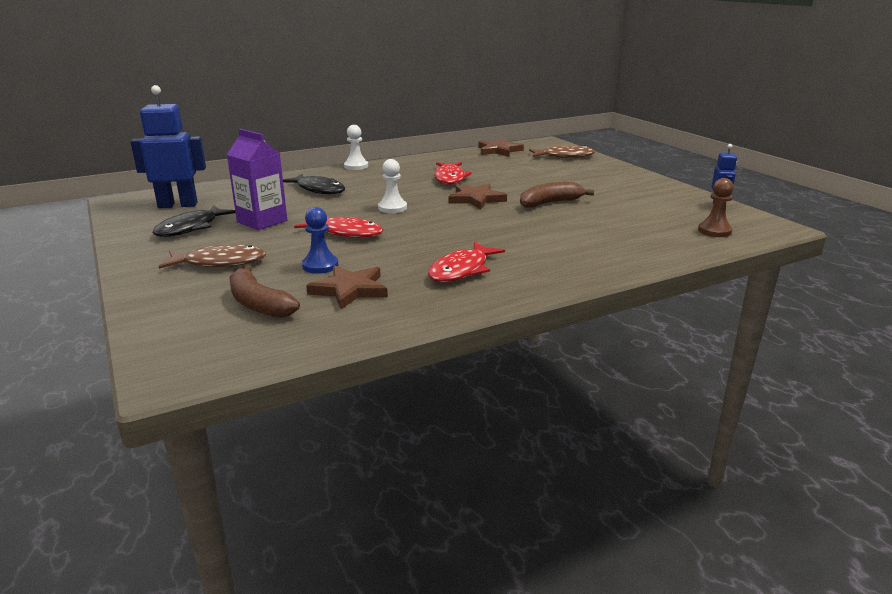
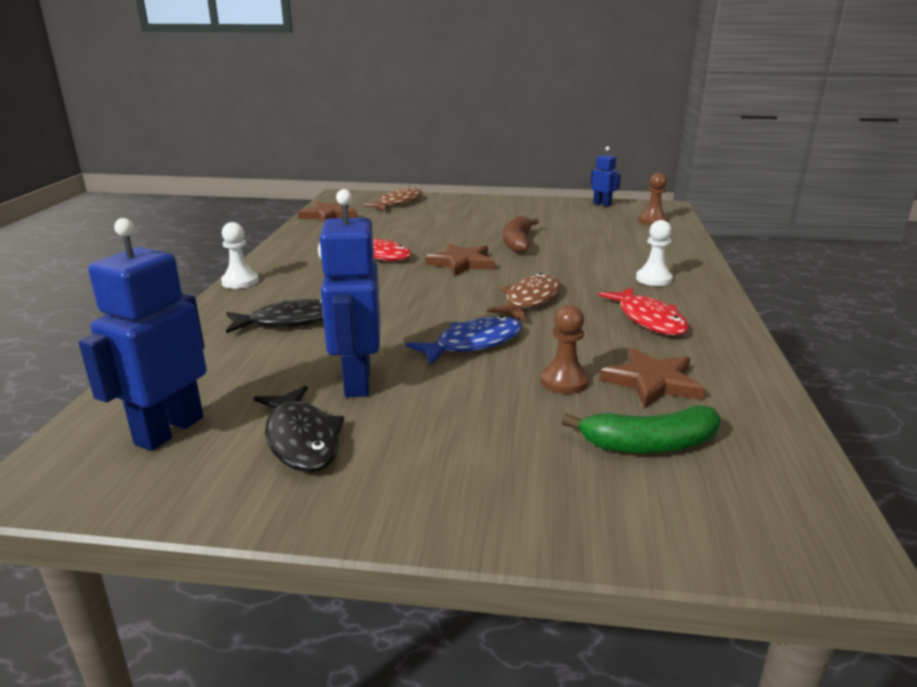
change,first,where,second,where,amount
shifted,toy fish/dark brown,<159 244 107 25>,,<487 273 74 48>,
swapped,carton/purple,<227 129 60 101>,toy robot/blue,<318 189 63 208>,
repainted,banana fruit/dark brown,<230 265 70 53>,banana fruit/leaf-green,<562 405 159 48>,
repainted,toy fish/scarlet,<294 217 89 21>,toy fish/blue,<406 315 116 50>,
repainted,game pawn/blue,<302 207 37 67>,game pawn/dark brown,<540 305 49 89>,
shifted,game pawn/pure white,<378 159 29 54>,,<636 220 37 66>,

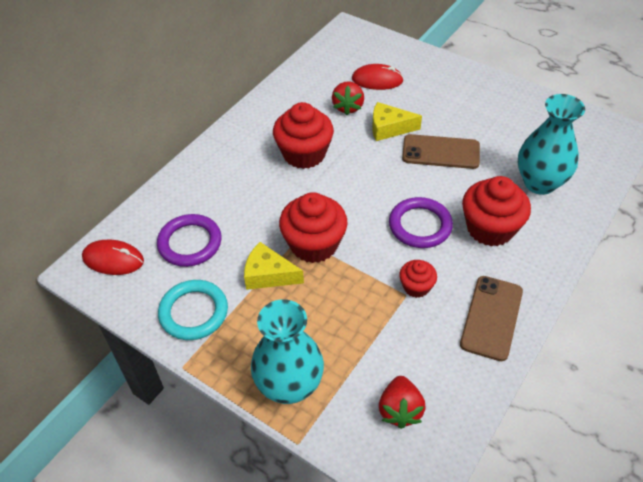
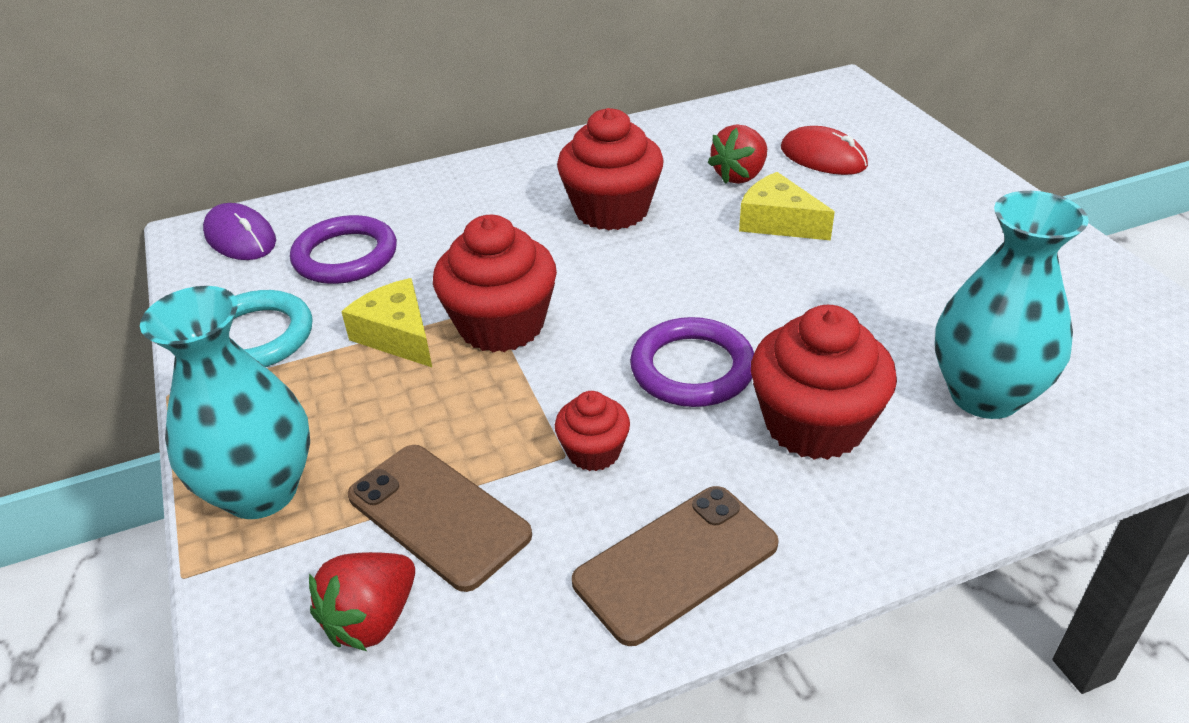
change,first,where,second,where,amount
repainted,mouse/scarlet,<82 240 62 35>,mouse/purple,<203 203 73 57>,
shifted,smartphone/dark brown,<402 134 78 35>,,<348 445 184 147>,

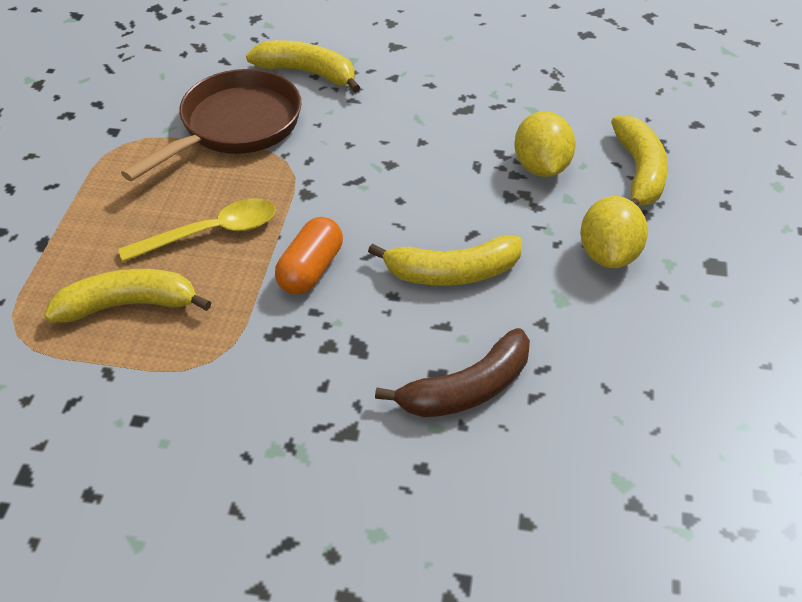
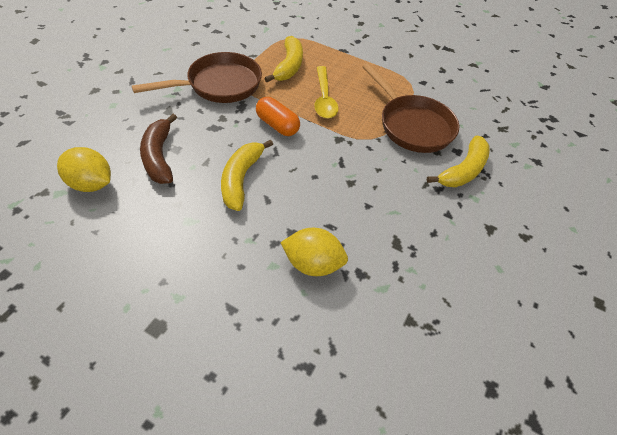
change,first,where,second,where,amount
shifted,toy lemon/bright yellow,<580 196 68 72>,,<57 147 54 45>,
gone,banana fruit/bright yellow,<611 115 57 91>,,,
new,,,frying pan/dark brown,<132 52 130 51>,

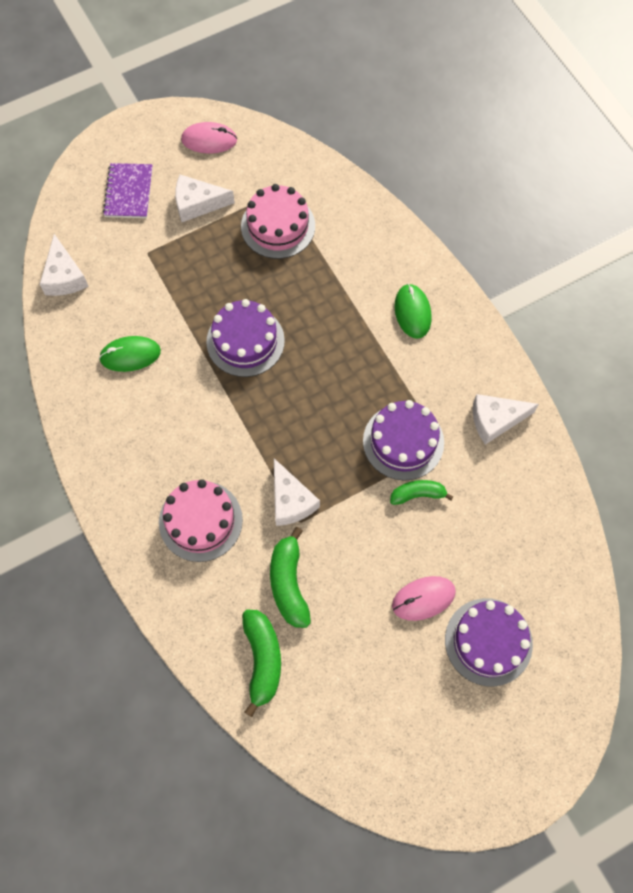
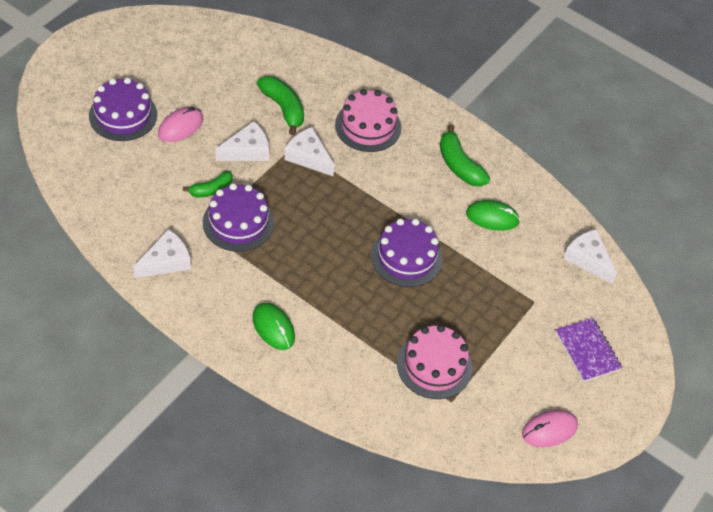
change,first,where,second,where,amount
rotated,mouse/leaf-green,<99 336 62 36>,,<466 200 54 31>,45 degrees clockwise
shifted,cheese wedge/pure white,<175 175 60 47>,,<216 121 53 40>,
shifted,banana fruit/leaf-green,<242 610 39 107>,,<440 124 50 63>,

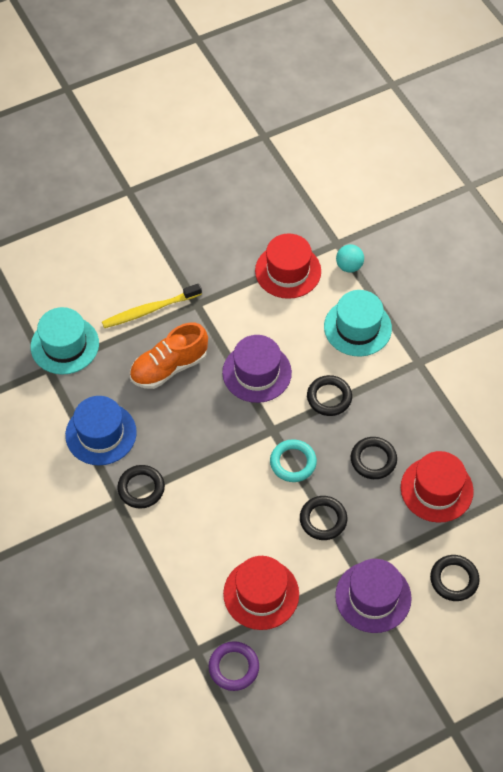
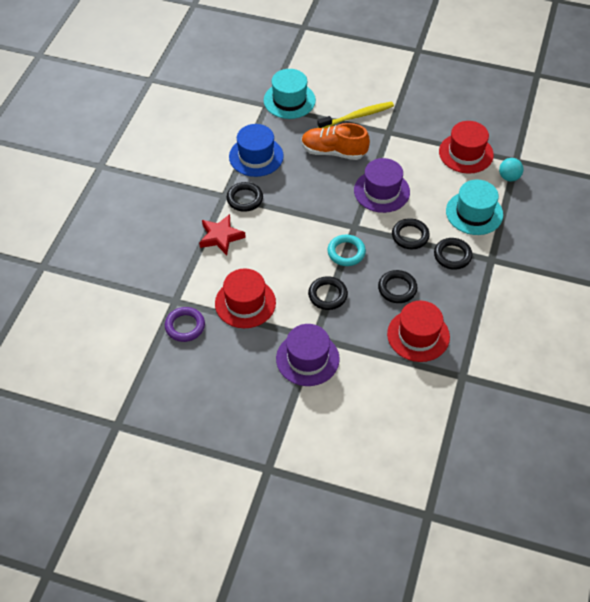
change,first,where,second,where,amount
rotated,tooth brush/bright yellow,<102 283 100 45>,,<317 102 77 26>,135 degrees clockwise
shifted,ring/jet-black,<430 555 50 46>,,<434 238 38 32>,
new,,,star shape/scarlet,<199 214 47 41>,

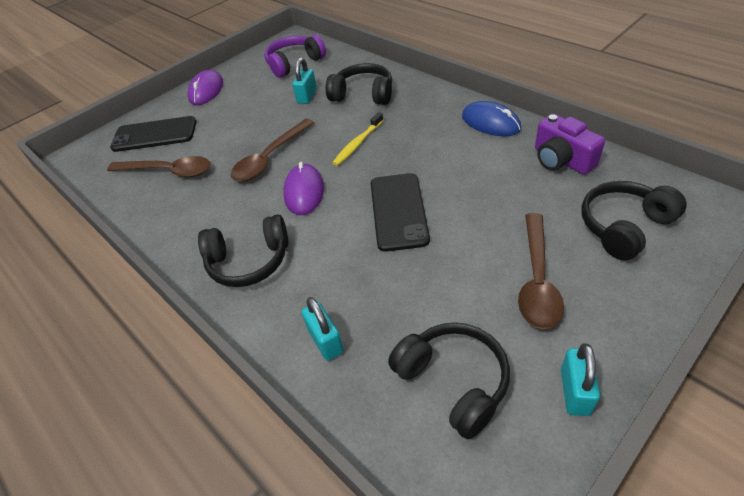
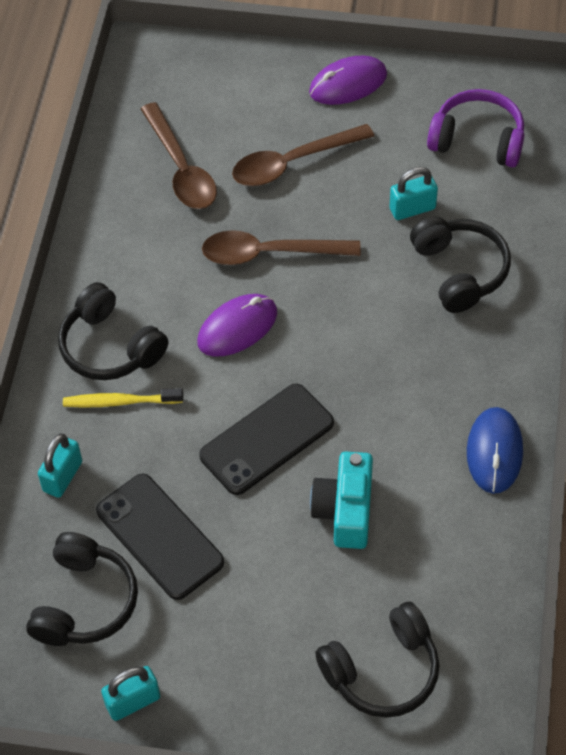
change,first,where,second,where,amount
shifted,smartphone/jet-black,<110 116 86 36>,,<96 474 128 126>,
shifted,tooth brush/bright yellow,<332 112 52 54>,,<63 388 120 20>,
shifted,spoon/dark brown,<518 213 46 116>,,<232 124 142 62>,
gone,photo camera/purple,<535 114 70 61>,,,
rotated,headphones/jet-black,<581 181 106 79>,,<315 602 124 116>,135 degrees clockwise
new,,,photo camera/turquoise,<310 452 63 97>,

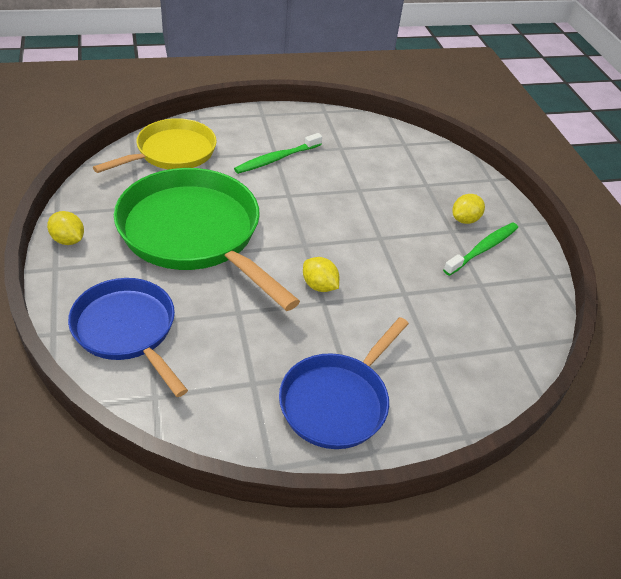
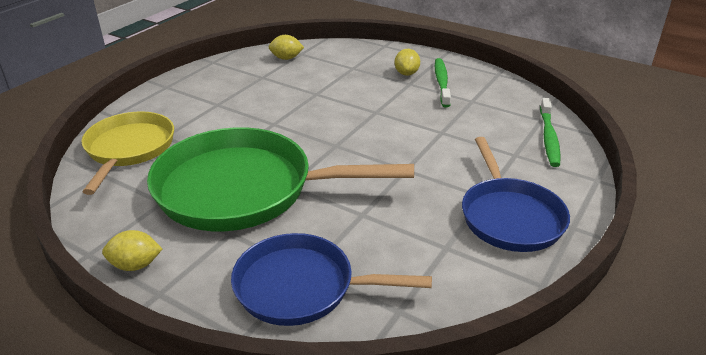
change,first,where,second,where,amount
shifted,tooth brush/leaf-green,<234 133 88 41>,,<540 98 20 69>,
shifted,toy lemon/bright yellow,<303 257 36 35>,,<269 35 35 25>,

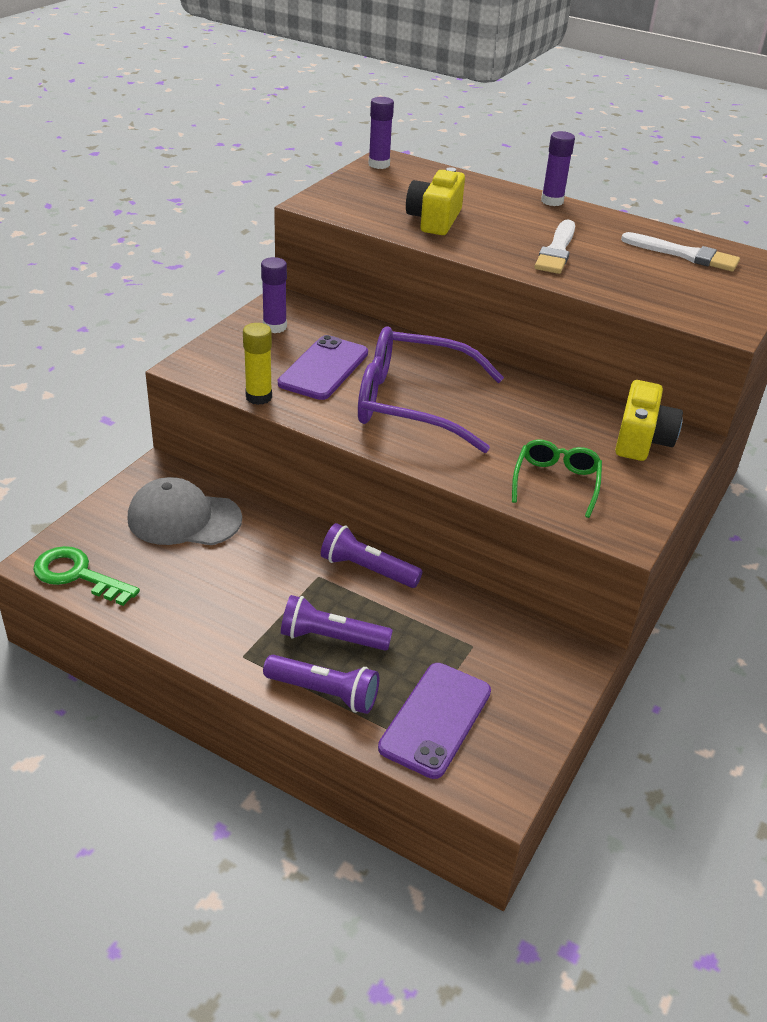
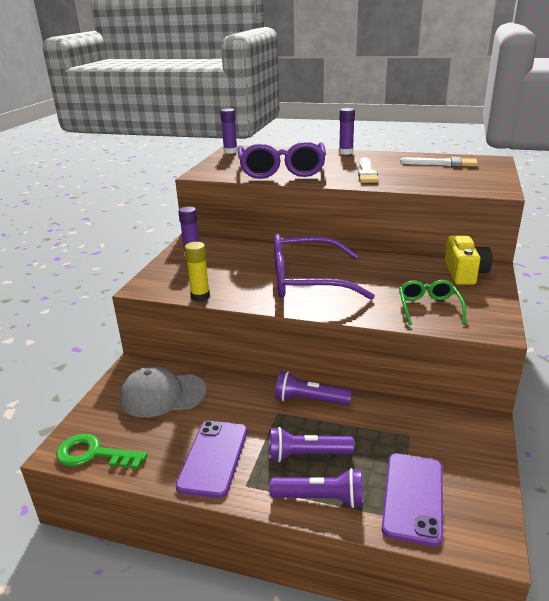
change,first,where,second,where,amount
shifted,smartphone/purple,<278 335 90 65>,,<176 421 71 77>,
swapped,photo camera/bright yellow,<406 167 59 68>,spectacles/purple,<237 142 89 37>,

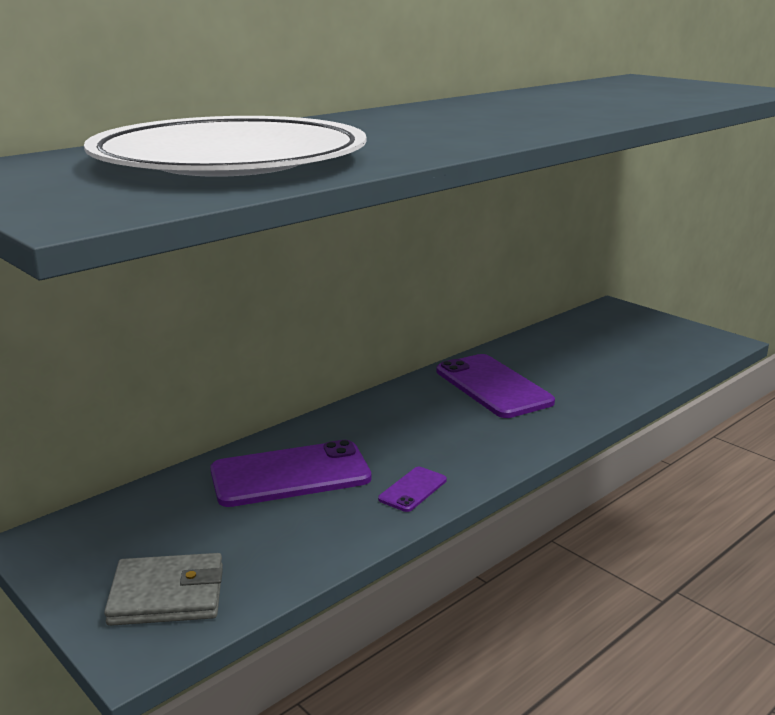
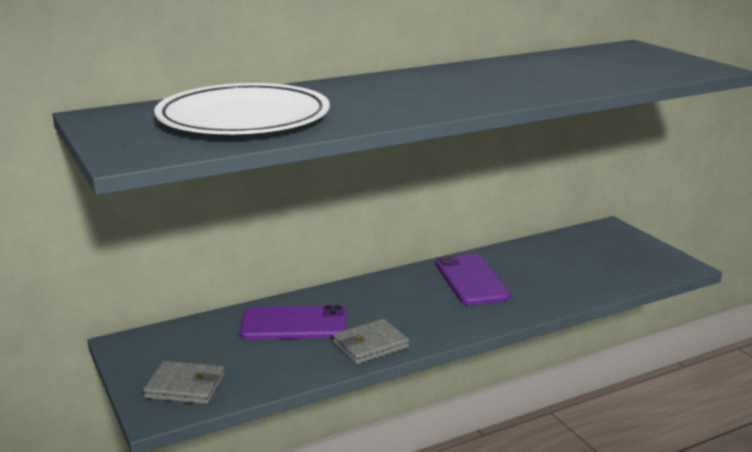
change,first,where,second,where,amount
swapped,smartphone/purple,<378 467 69 45>,wallet/grey,<333 319 76 45>,

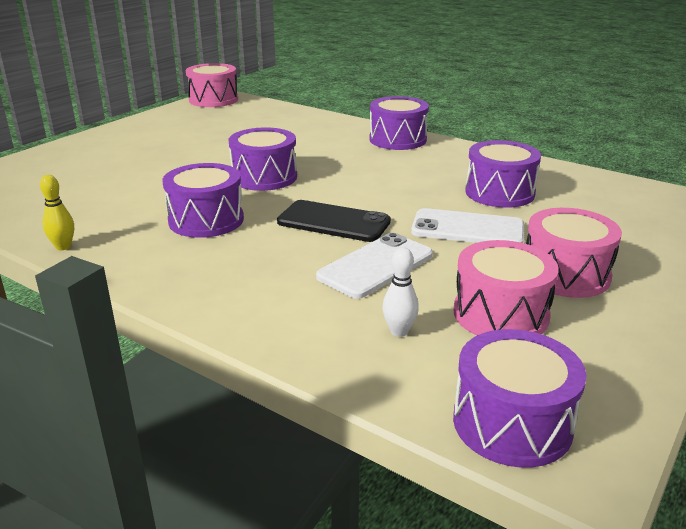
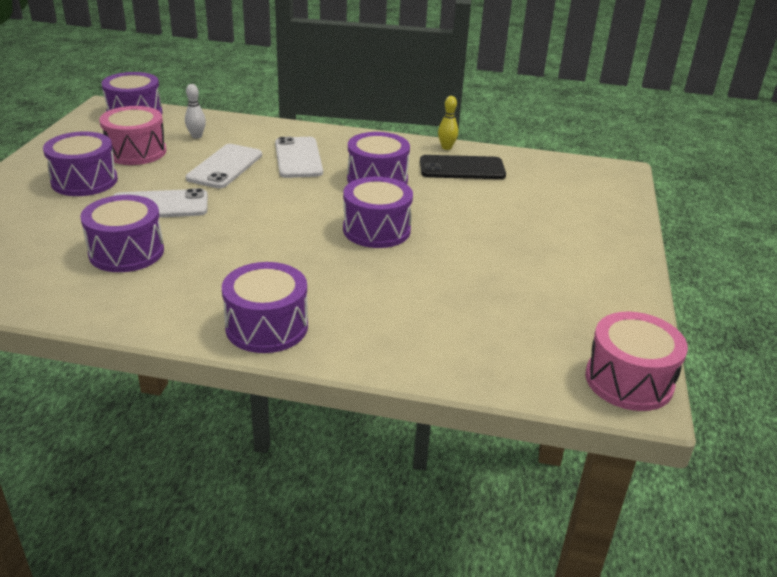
change,first,where,second,where,amount
shifted,smartphone/jet-black,<277 200 114 42>,,<420 155 86 24>,
repainted,toy drum/rose-pink,<526 208 96 90>,toy drum/purple,<43 131 75 65>,
new,,,smartphone/pure white,<275 137 48 41>,

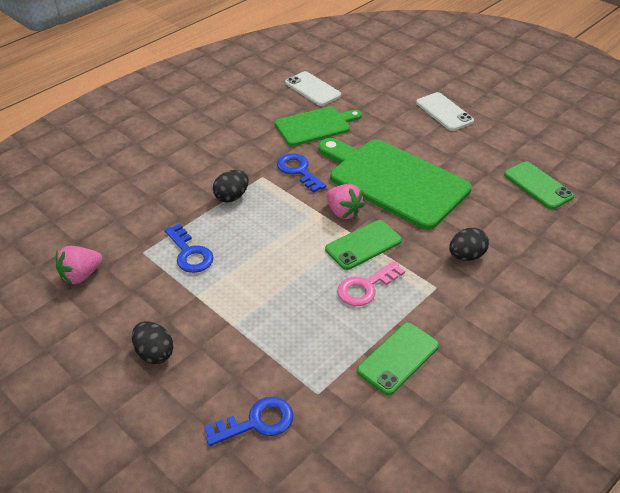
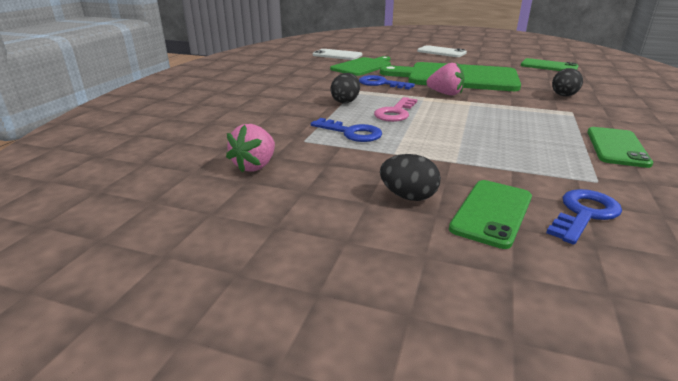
change,first,where,second,where,amount
shifted,smartphone/leaf-green,<325 220 77 50>,,<449 180 83 69>,
shifted,key/rose-pink,<337 261 68 45>,,<374 97 43 25>,

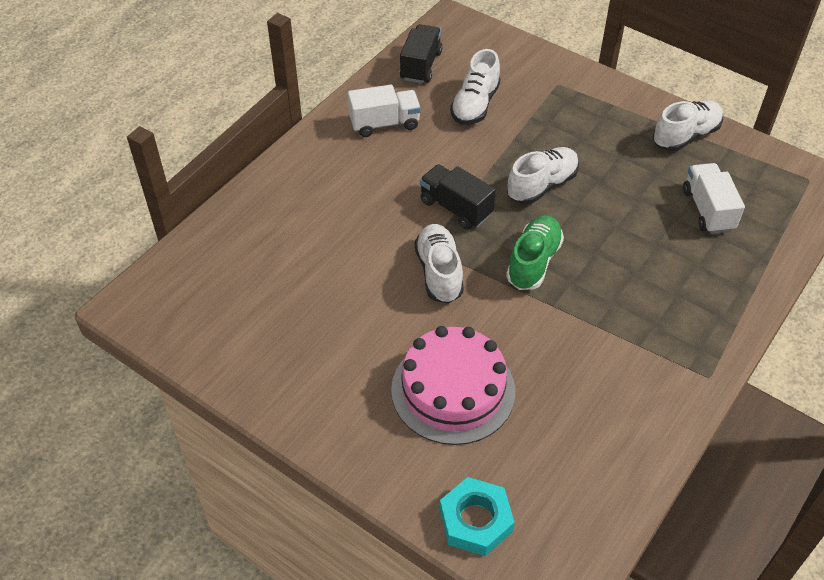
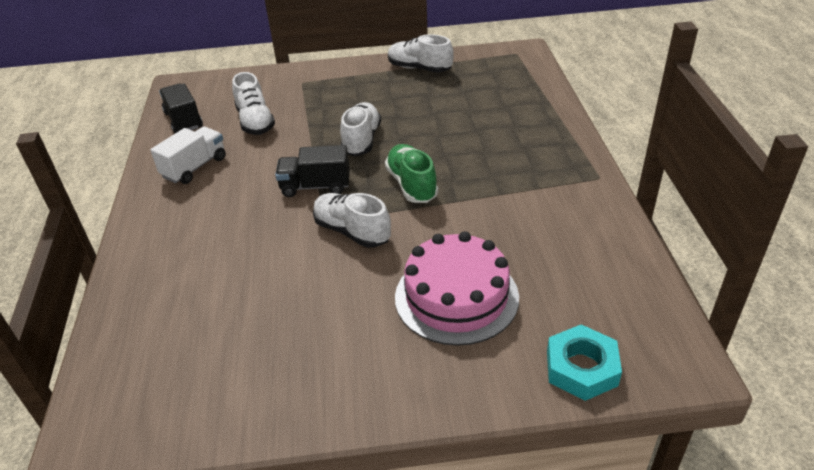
change,first,where,second,where,amount
rotated,sneaker/pure white,<653 100 70 51>,,<388 34 66 39>,75 degrees counterclockwise
gone,truck/pure white,<683 163 62 71>,,,

